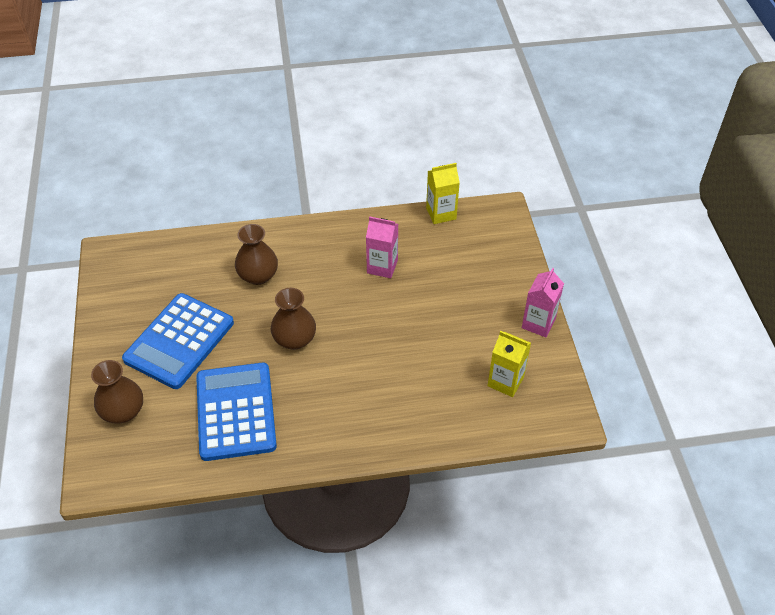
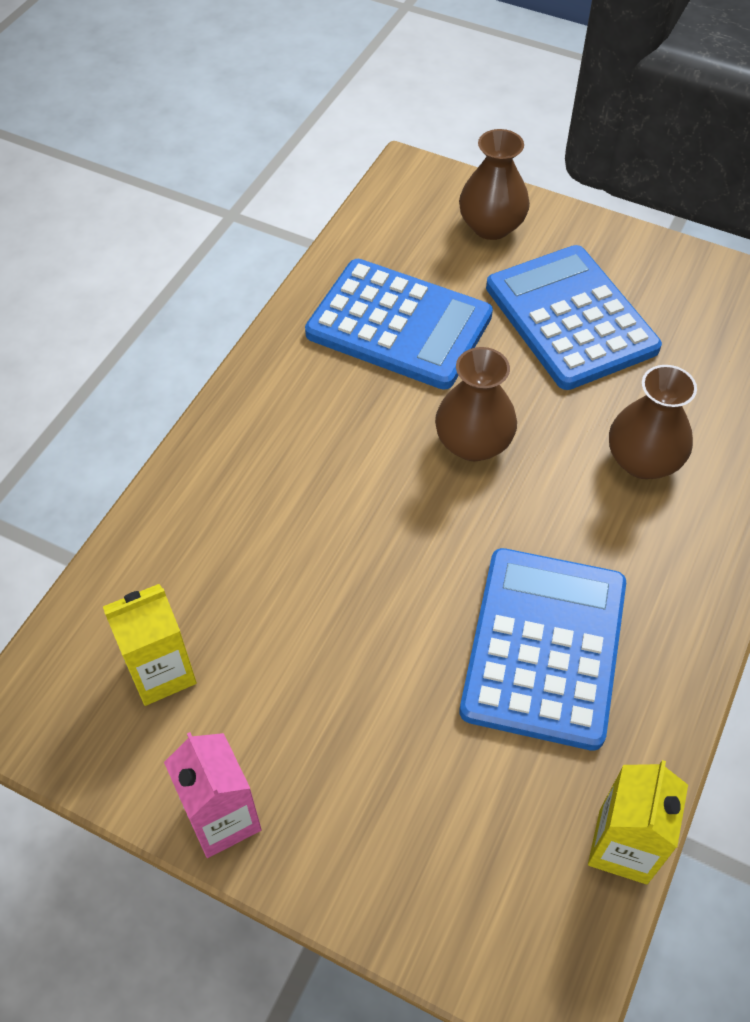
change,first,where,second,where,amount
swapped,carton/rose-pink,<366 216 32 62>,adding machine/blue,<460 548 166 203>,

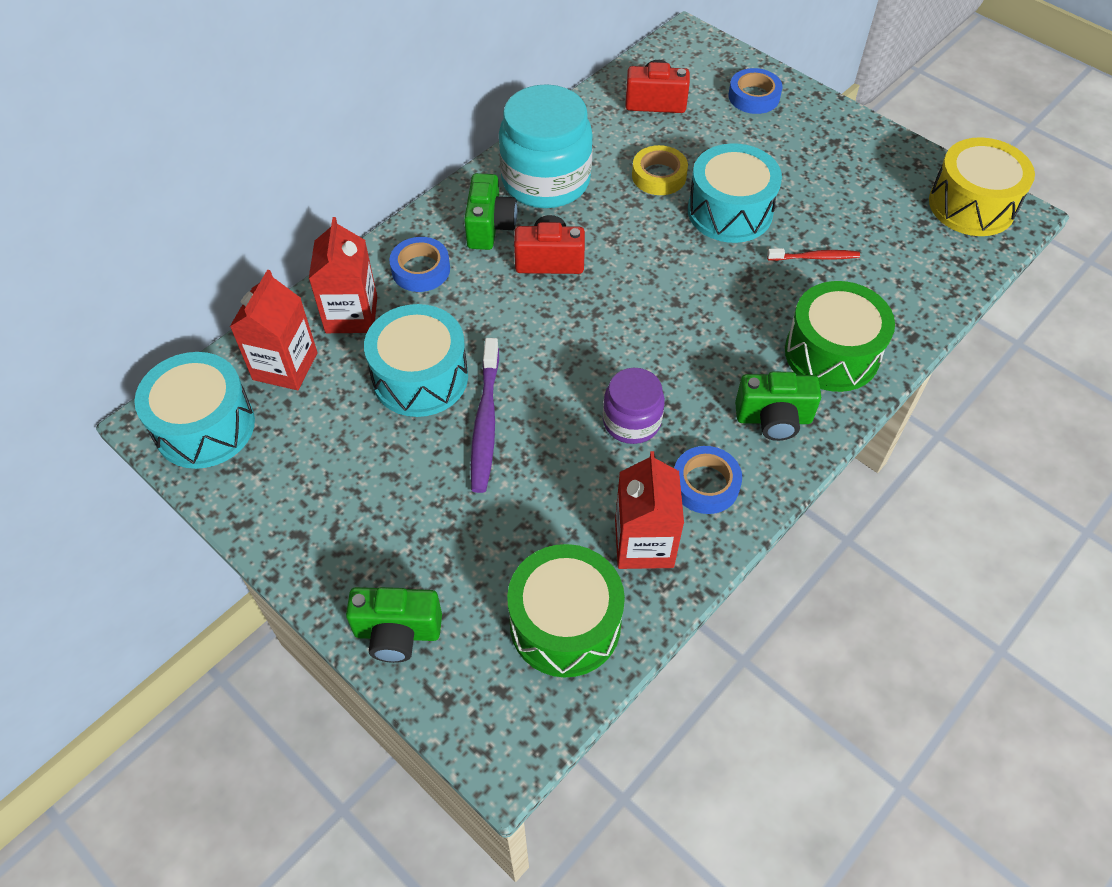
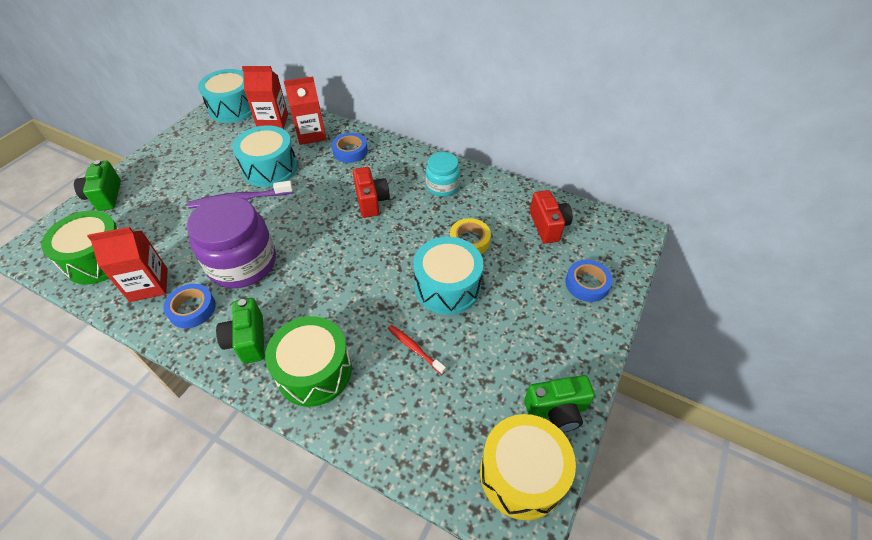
change,first,where,second,where,amount
shifted,photo camera/leaf-green,<464 173 53 77>,,<524 375 71 58>,
scaled,jar/turquoise,<499 84 94 124>,,<426 152 34 45>,x0.55
scaled,jar/purple,<603 368 62 76>,,<187 195 89 93>,x1.80
rotated,tooth brush/scarlet,<767 248 93 13>,,<388 325 58 49>,150 degrees clockwise

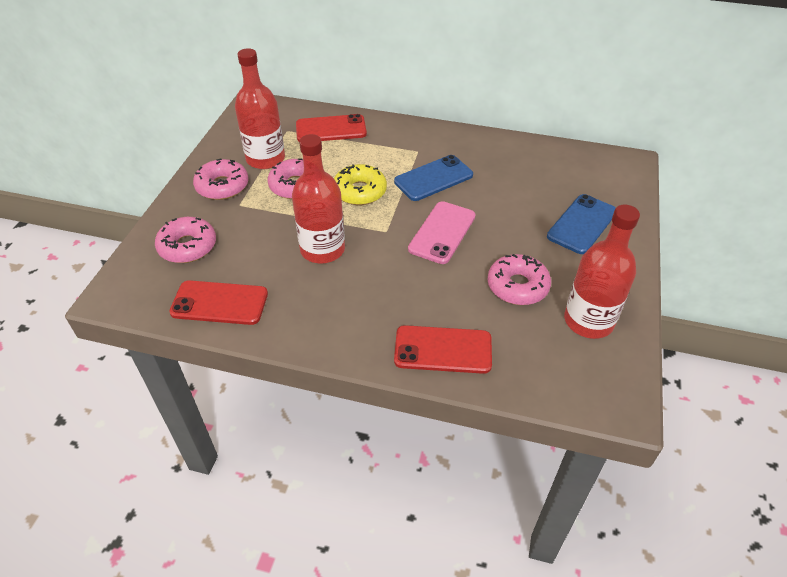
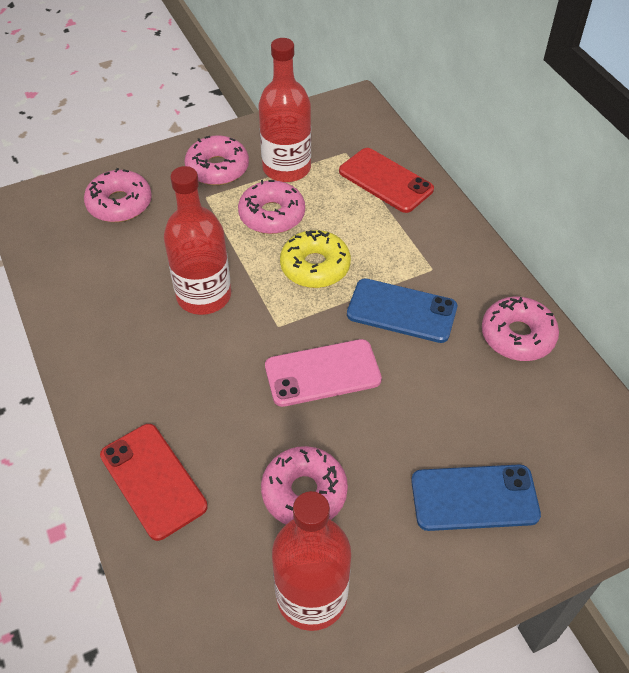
change,first,where,second,where,amount
gone,smartphone/scarlet,<169 280 99 45>,,,
new,,,donut/rose-pink,<482 296 77 65>,

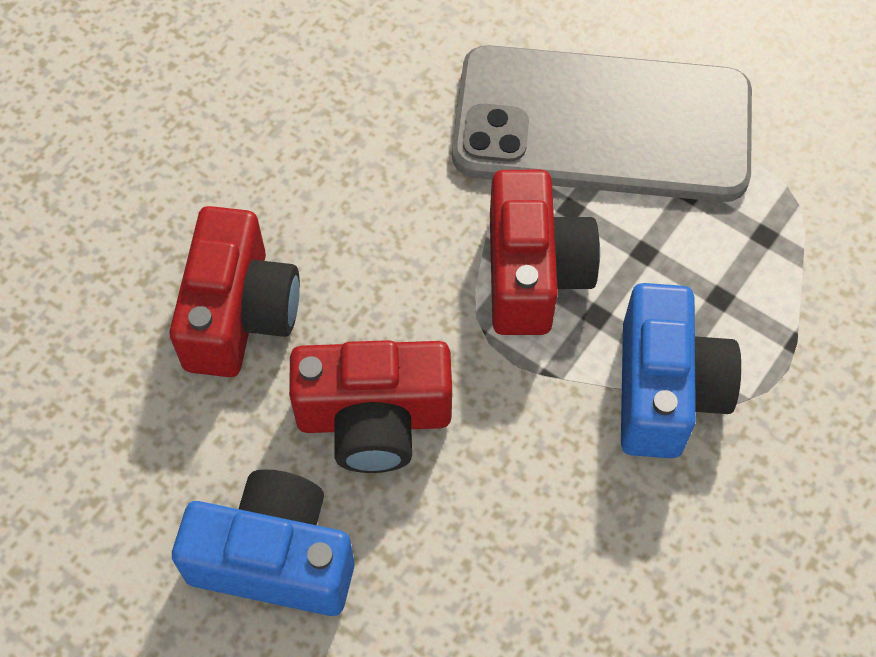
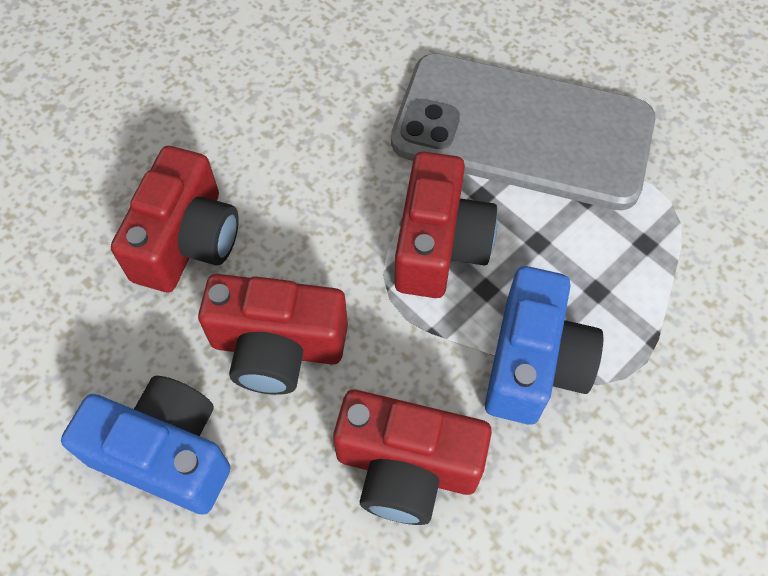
change,first,where,second,where,amount
new,,,photo camera/scarlet,<333 390 159 135>,

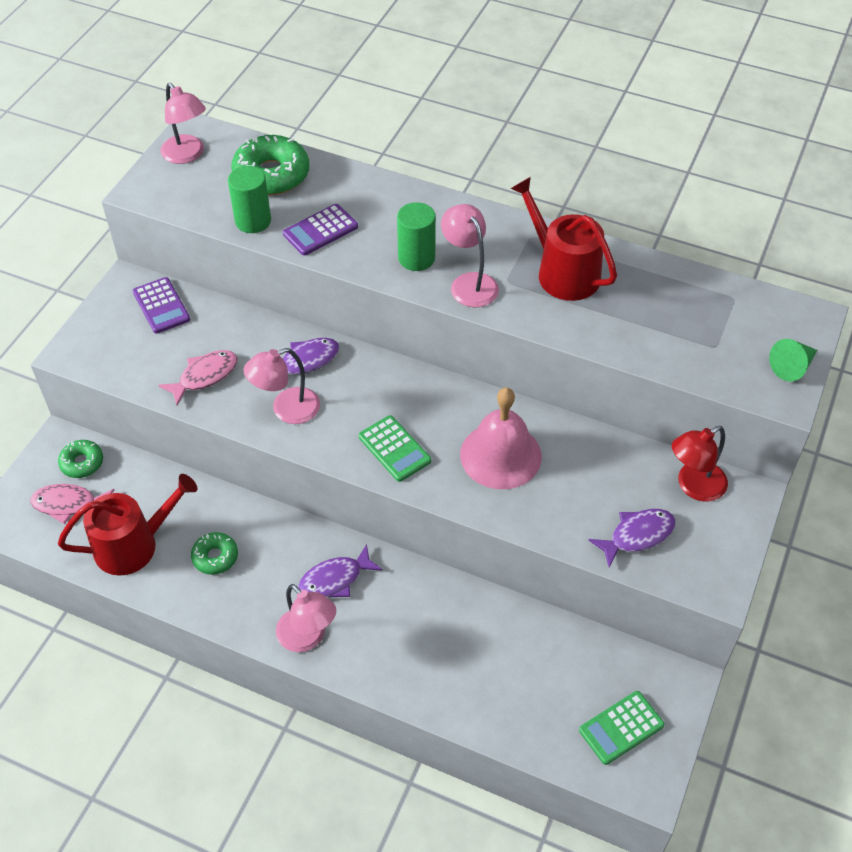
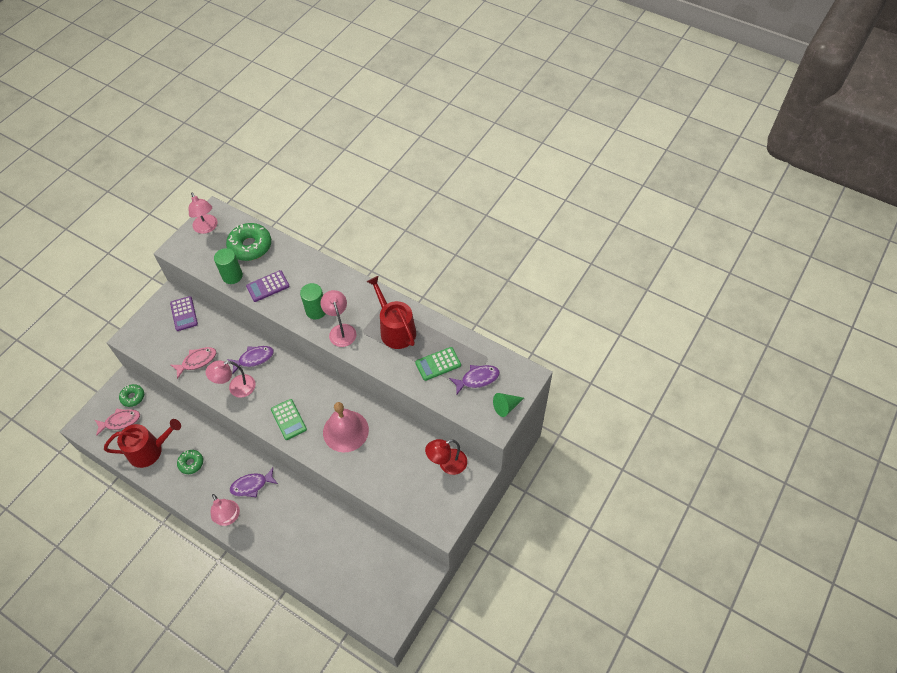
change,first,where,second,where,amount
rotated,toy fish/rose-pink,<30 484 84 40>,,<95 408 45 28>,150 degrees clockwise
shifted,adding machine/leaf-green,<579 691 86 74>,,<415 347 46 34>,
shifted,toy fish/purple,<589 509 87 59>,,<449 365 51 29>,

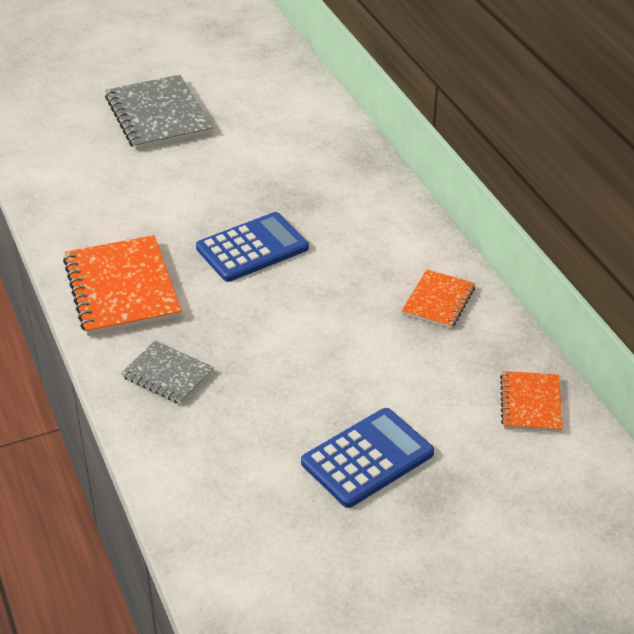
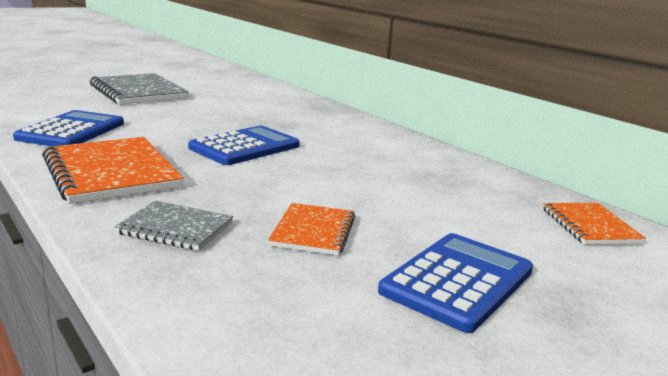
change,first,where,second,where,amount
shifted,exercise book/bright orange,<402 270 73 59>,,<268 203 88 53>,
new,,,adding machine/blue,<13 110 111 36>,

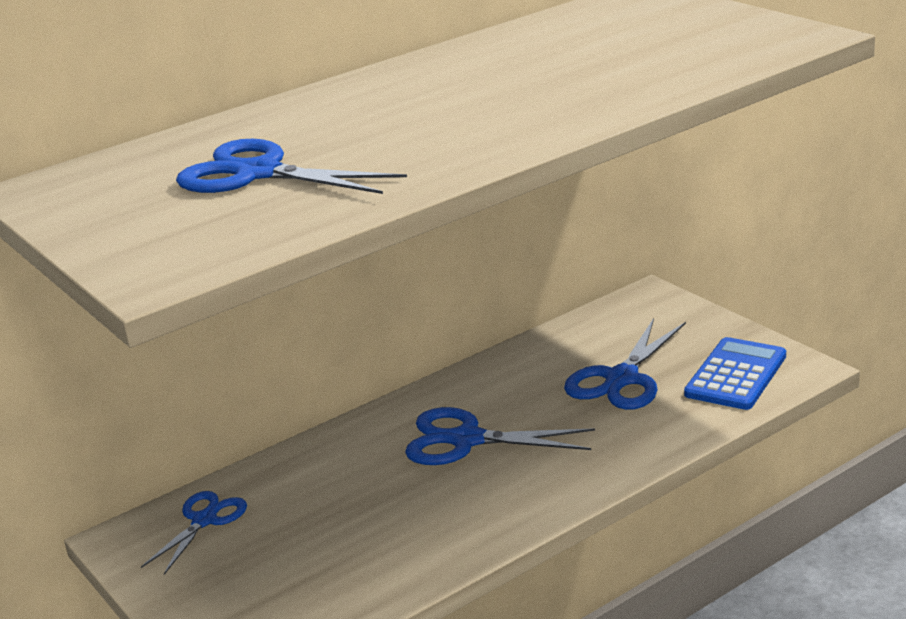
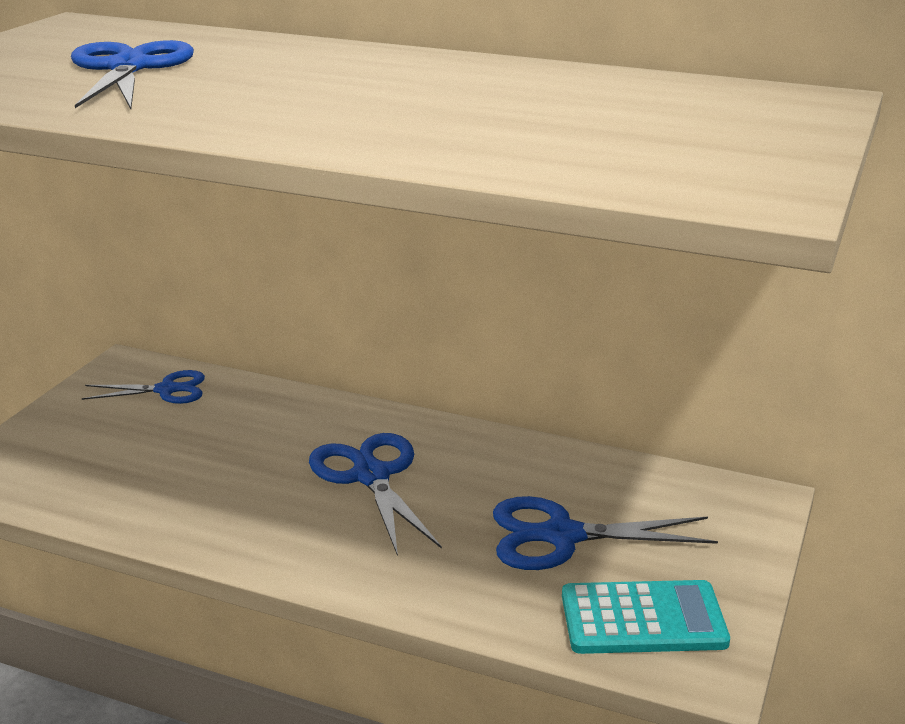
change,first,where,second,where,amount
repainted,adding machine/blue,<684 337 102 73>,adding machine/turquoise,<562 580 168 74>,

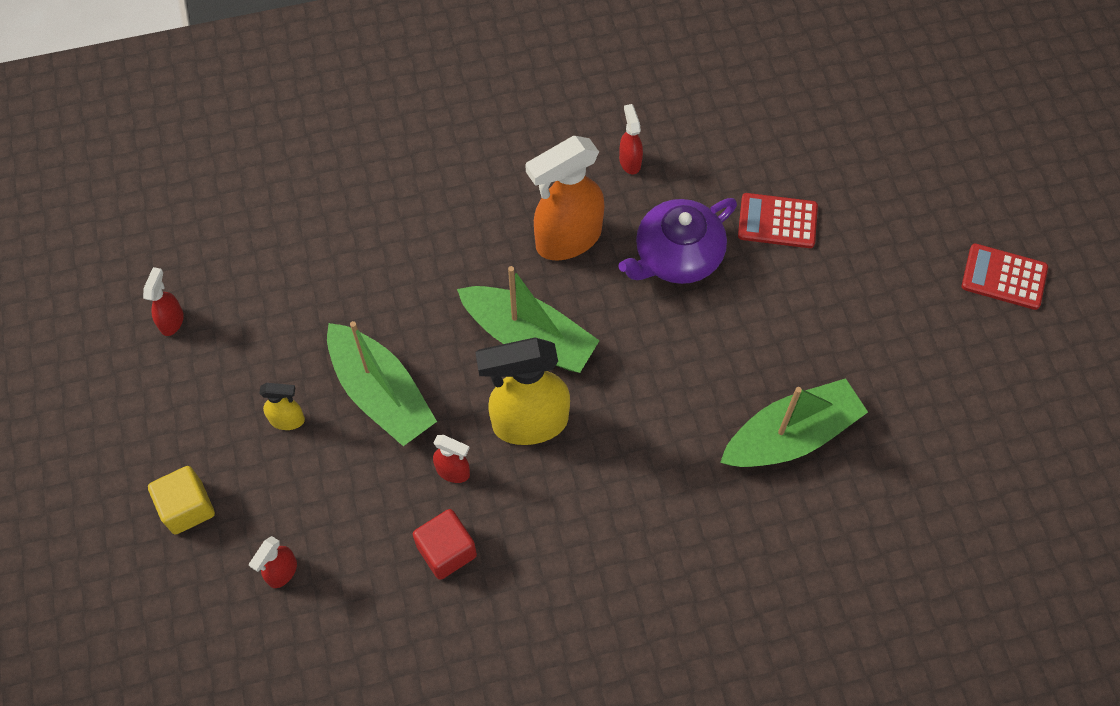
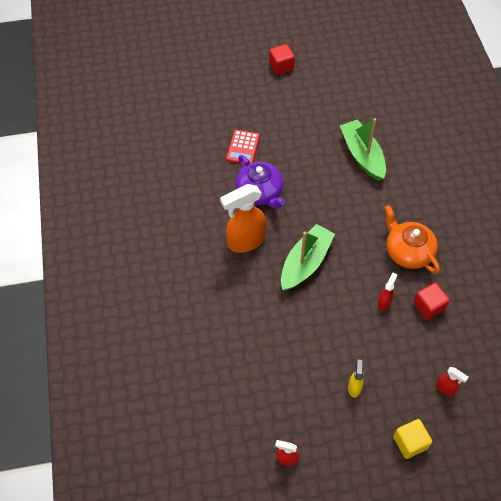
change,first,where,second,where,amount
gone,toy boat/leaf-green,<327 321 110 125>,,,
gone,spray cleaner/bright yellow,<475 337 95 108>,,,
rotated,spray cleaner/bright orange,<526 136 78 124>,,<220 184 46 69>,90 degrees clockwise
gone,spray cleaner/scarlet,<619 104 24 70>,,,
swapped,adding machine/scarlet,<962 243 86 67>,solid cube/scarlet,<269 44 26 31>,
new,,,teapot/bright orange,<385 205 55 69>,

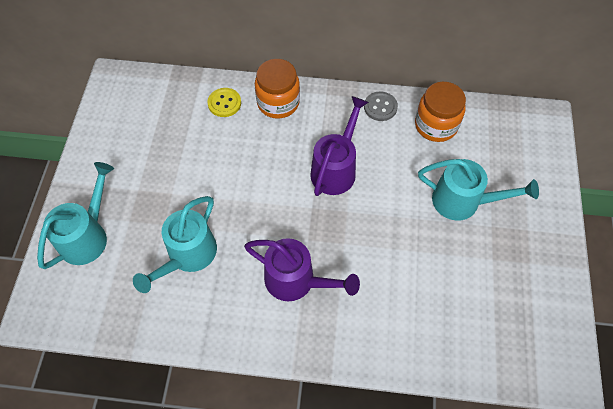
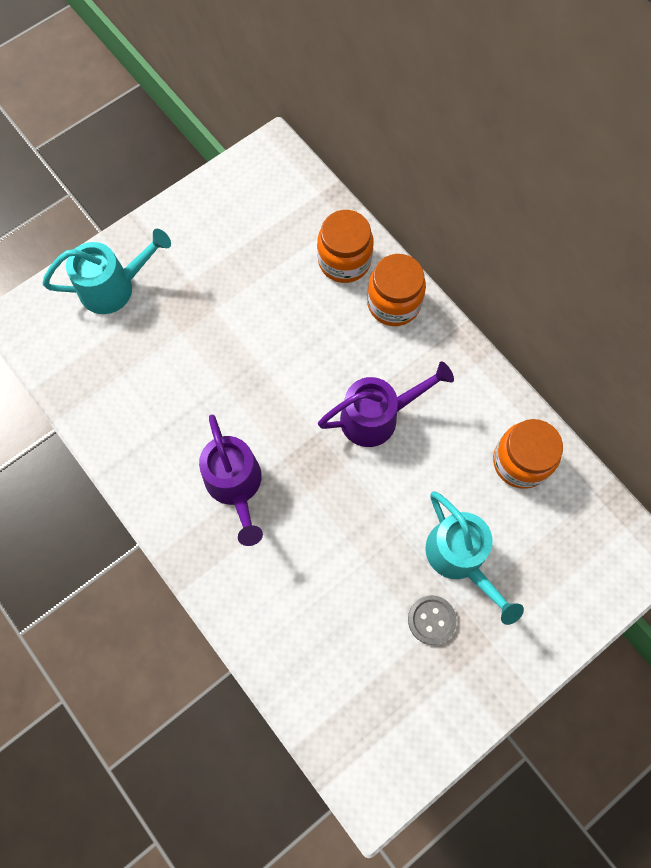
change,first,where,second,where,amount
gone,sprinkling can/turquoise,<133 196 84 97>,,,
swapped,shirt button/bright yellow,<207 88 34 29>,jar/bright orange,<317 210 57 73>,
shifted,shirt button/grey,<364 92 34 29>,,<408 595 49 50>,

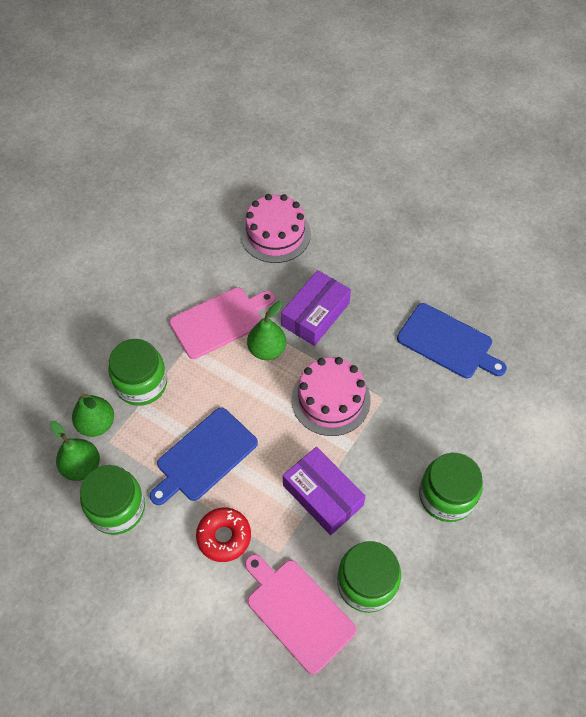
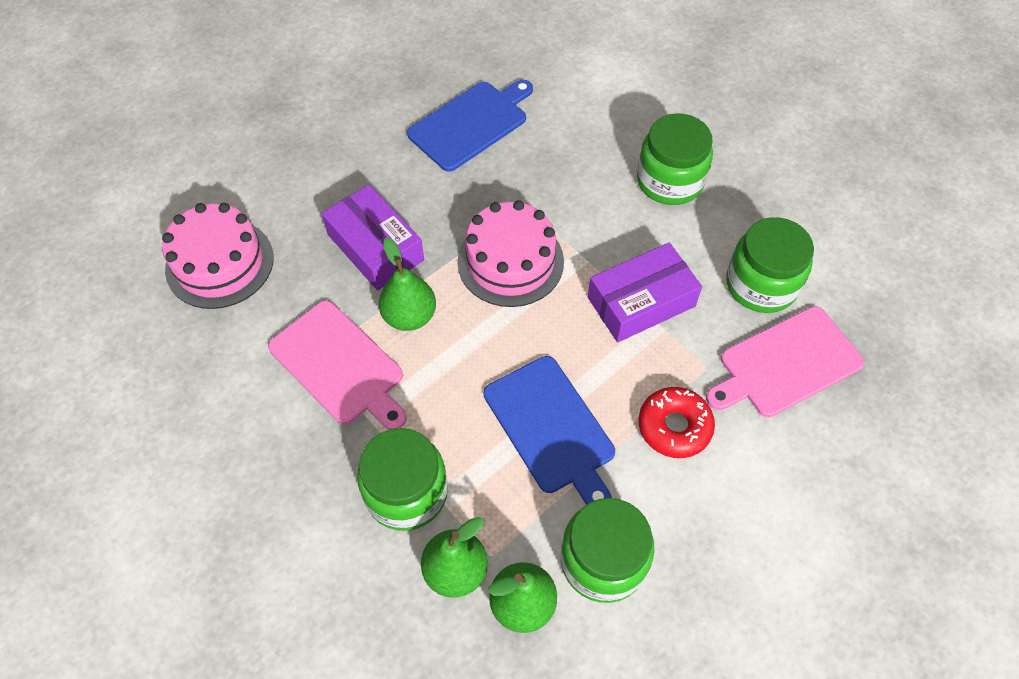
change,first,where,second,where,amount
rotated,cutting board/rose-pink,<169 287 106 72>,,<268 301 138 129>,150 degrees clockwise

